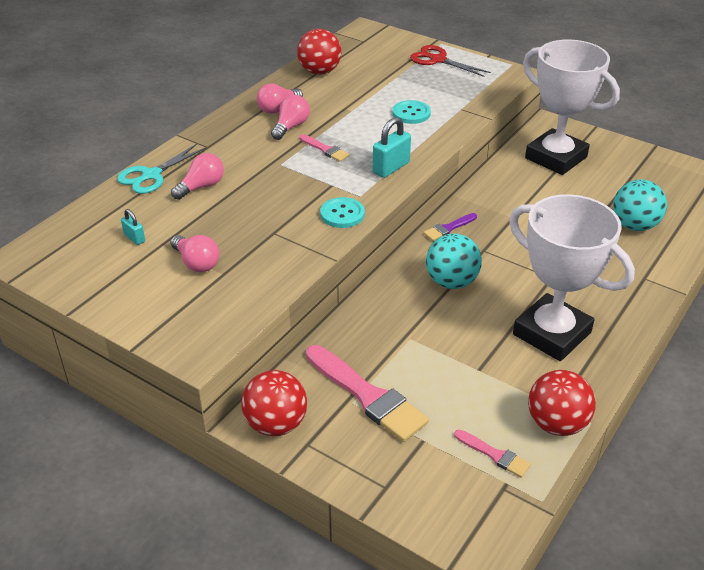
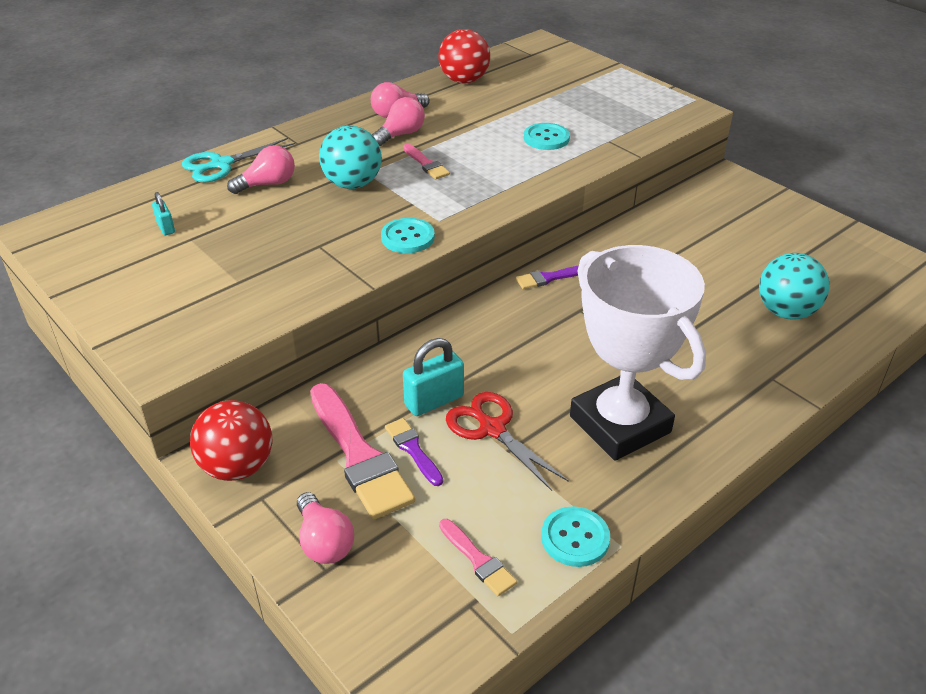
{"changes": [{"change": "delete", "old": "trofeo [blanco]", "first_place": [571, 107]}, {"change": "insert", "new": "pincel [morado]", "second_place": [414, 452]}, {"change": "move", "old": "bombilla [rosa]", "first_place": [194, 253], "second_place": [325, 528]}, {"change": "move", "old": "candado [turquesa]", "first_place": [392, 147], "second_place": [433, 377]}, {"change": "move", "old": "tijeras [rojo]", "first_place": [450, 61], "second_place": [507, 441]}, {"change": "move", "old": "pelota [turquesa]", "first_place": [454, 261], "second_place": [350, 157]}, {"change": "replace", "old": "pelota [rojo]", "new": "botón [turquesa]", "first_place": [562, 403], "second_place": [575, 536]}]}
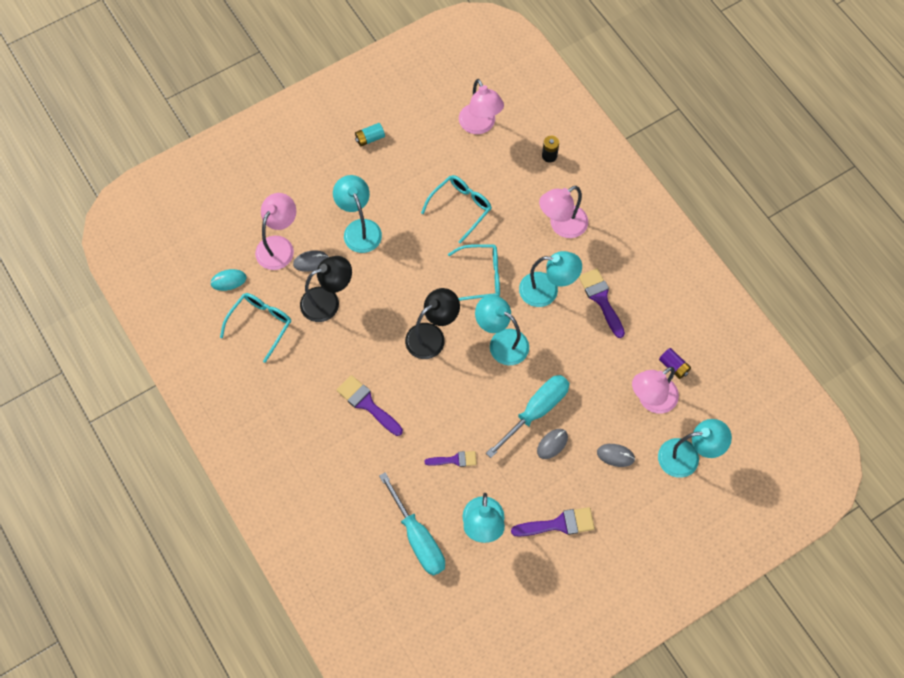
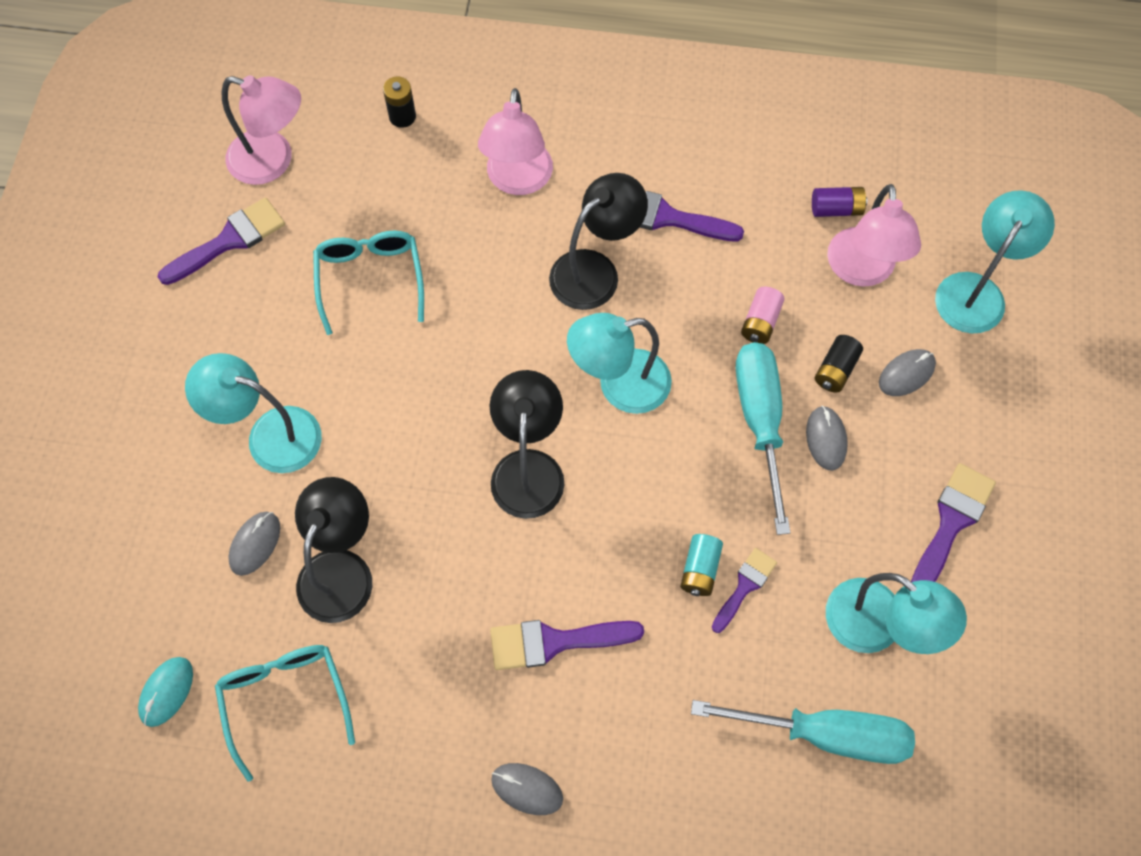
{"changes": [{"change": "delete", "old": "lámpara [rosa]", "first_place": [275, 231]}, {"change": "delete", "old": "gafas [turquesa]", "first_place": [474, 272]}, {"change": "insert", "new": "pincel [morado]", "second_place": [221, 241]}, {"change": "insert", "new": "ratón [gris]", "second_place": [527, 789]}, {"change": "insert", "new": "pila [rosa]", "second_place": [763, 315]}, {"change": "insert", "new": "pila [negro]", "second_place": [839, 364]}, {"change": "move", "old": "pila [turquesa]", "first_place": [370, 134], "second_place": [701, 565]}, {"change": "recolor", "old": "lámpara [turquesa]", "new": "lámpara [negro]", "first_place": [550, 279], "second_place": [598, 241]}]}
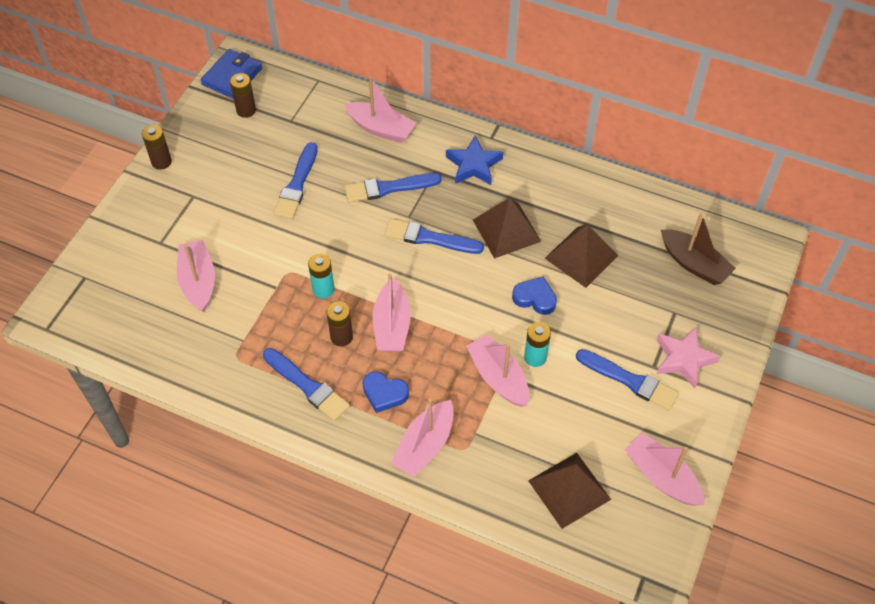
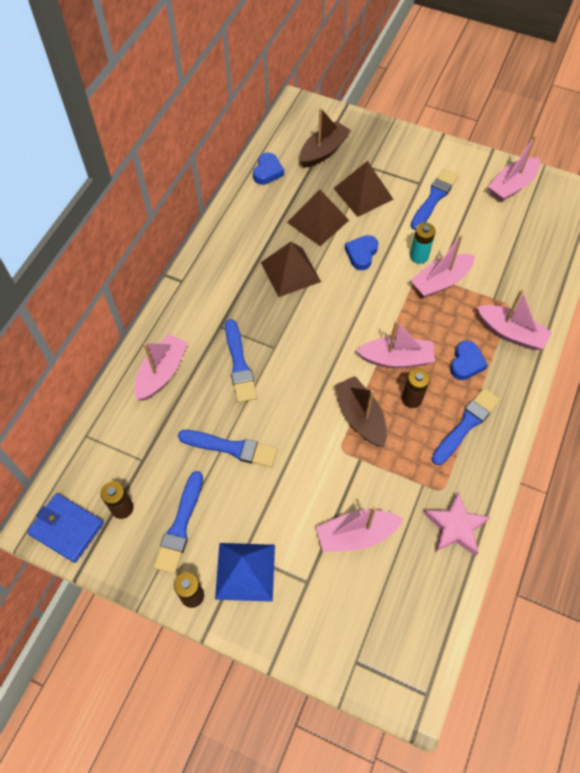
{"changes": [{"change": "delete", "old": "estrella [azul]", "first_place": [474, 160]}, {"change": "insert", "new": "pirámide [azul]", "second_place": [245, 572]}, {"change": "insert", "new": "corazón [azul]", "second_place": [268, 169]}, {"change": "move", "old": "pincel [azul]", "first_place": [434, 236], "second_place": [178, 522]}, {"change": "move", "old": "pirámide [marrón]", "first_place": [569, 491], "second_place": [364, 189]}, {"change": "move", "old": "estrella [rosa]", "first_place": [689, 357], "second_place": [457, 523]}, {"change": "replace", "old": "pila [turquesa]", "new": "barco [marrón]", "first_place": [321, 276], "second_place": [360, 411]}]}
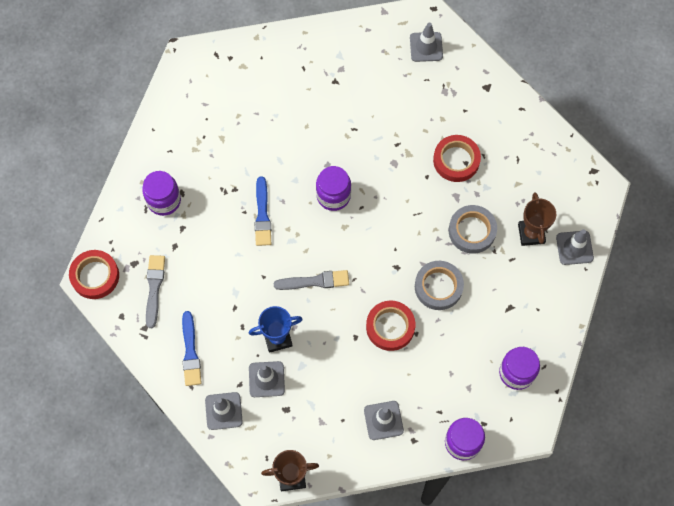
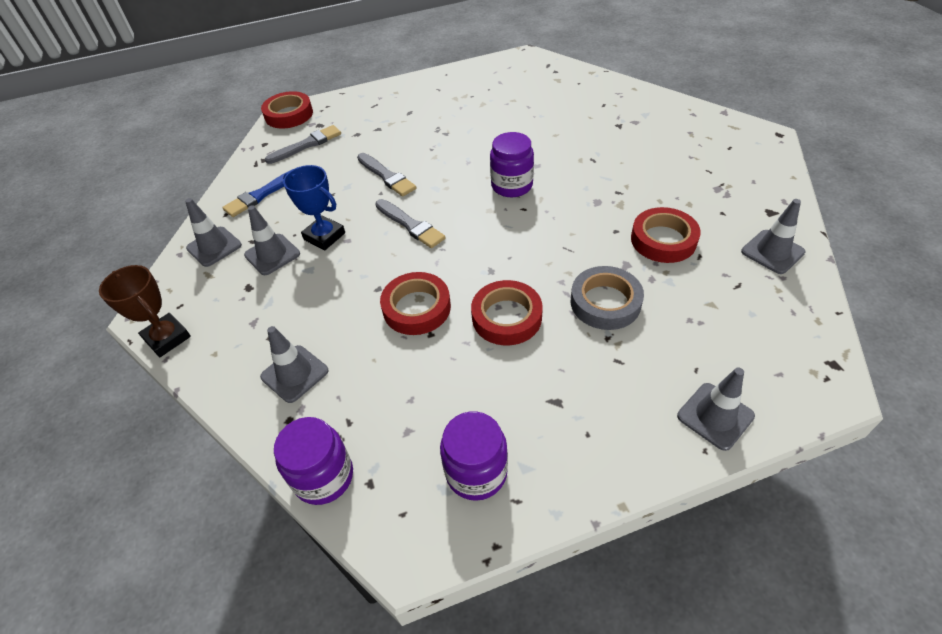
{"changes": [{"change": "delete", "old": "tarro [morado]", "first_place": [161, 193]}, {"change": "delete", "old": "pincel [azul]", "first_place": [263, 211]}, {"change": "delete", "old": "trofeo [marrón]", "first_place": [537, 219]}, {"change": "insert", "new": "pincel [gris]", "second_place": [386, 175]}, {"change": "move", "old": "cono de tráfico [gris]", "first_place": [426, 42], "second_place": [773, 236]}, {"change": "recolor", "old": "cinta adhesiva [gris]", "new": "cinta adhesiva [rojo]", "first_place": [439, 285], "second_place": [507, 312]}]}
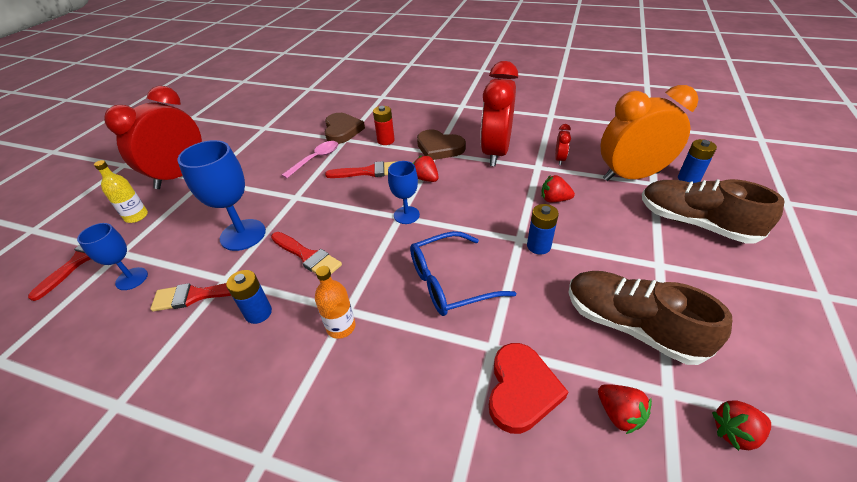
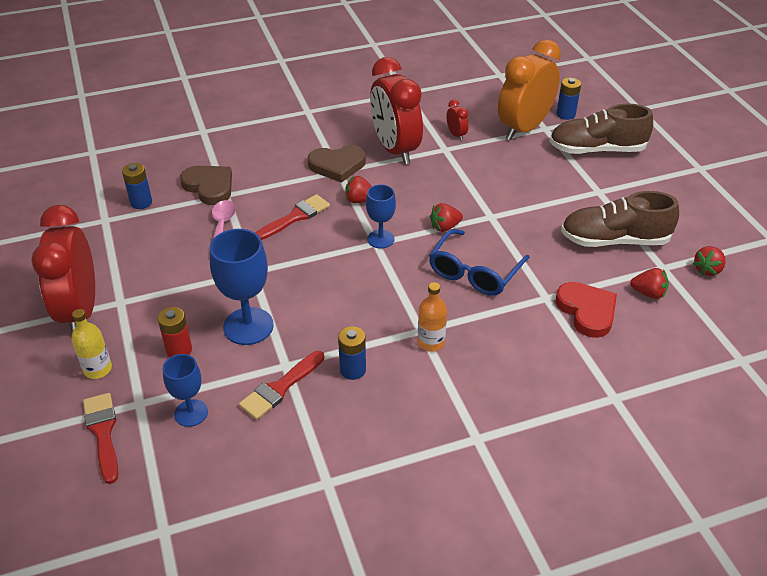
{"changes": [{"change": "delete", "old": "pincel [rojo]", "first_place": [306, 253]}, {"change": "move", "old": "pila [rojo]", "first_place": [384, 125], "second_place": [175, 332]}, {"change": "move", "old": "pila [azul]", "first_place": [543, 229], "second_place": [137, 186]}, {"change": "move", "old": "fresa [rojo]", "first_place": [558, 188], "second_place": [446, 217]}]}
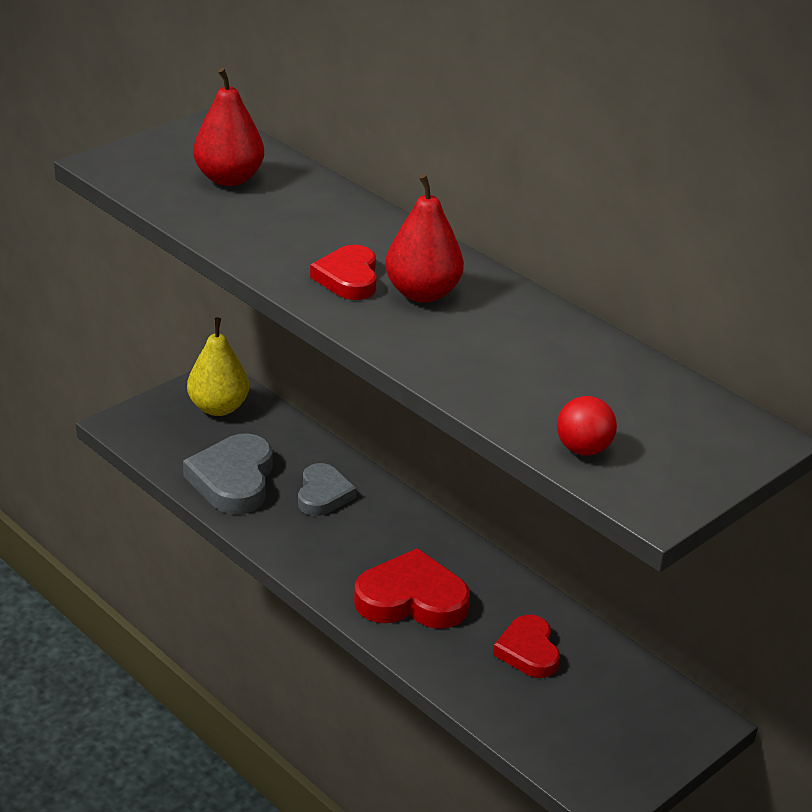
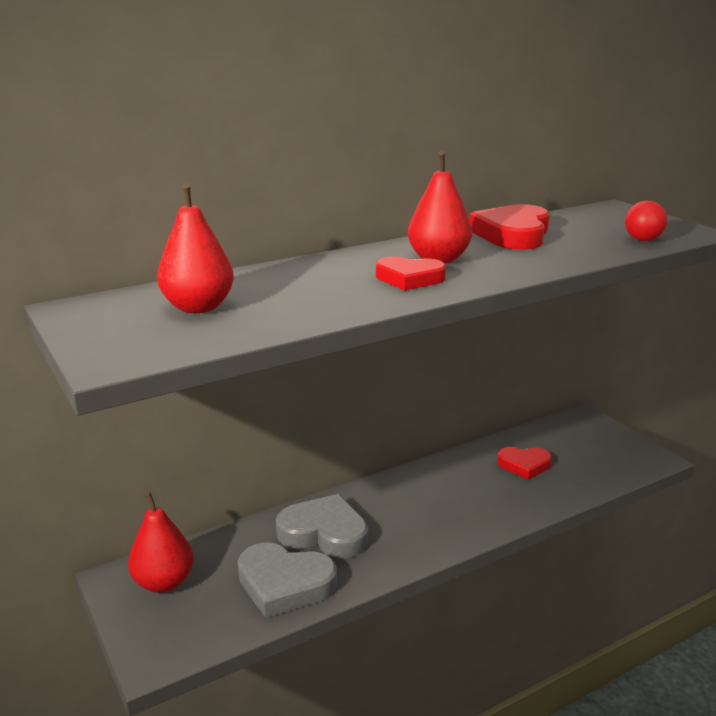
{"changes": [{"change": "move", "old": "corazón [rojo]", "first_place": [412, 588], "second_place": [510, 227]}, {"change": "recolor", "old": "pera [amarillo]", "new": "pera [rojo]", "first_place": [218, 367], "second_place": [161, 542]}, {"change": "resize", "old": "corazón [gris]", "first_place": [327, 489], "second_place": [322, 526], "factor": 1.55}]}
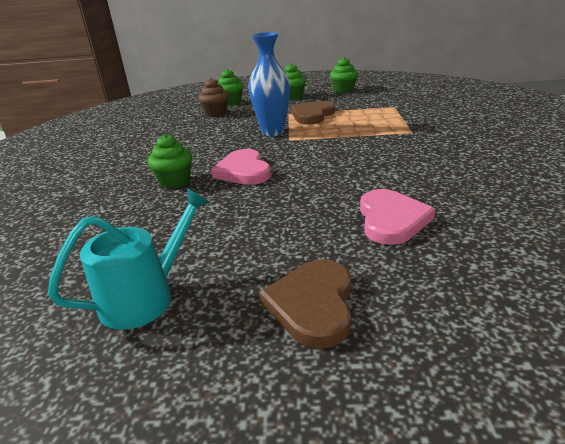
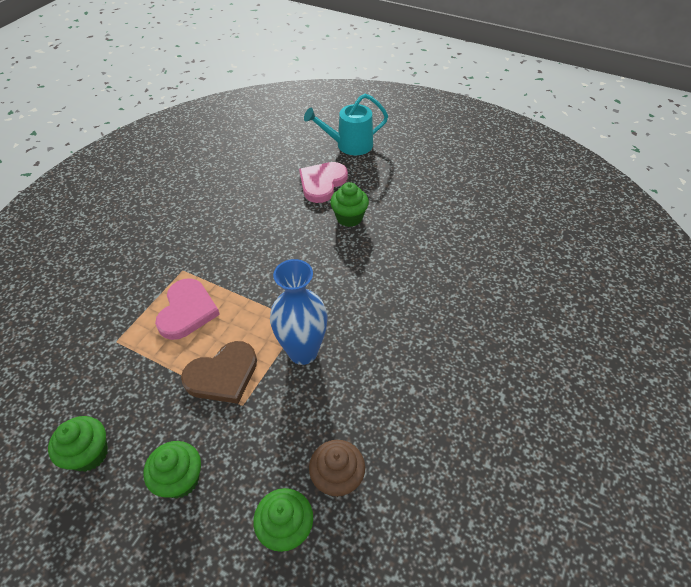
{"changes": [{"change": "delete", "old": "corazón [marrón]", "first_place": [305, 304]}, {"change": "move", "old": "regadera [turquesa]", "first_place": [129, 259], "second_place": [346, 124]}, {"change": "move", "old": "magdalena [verde]", "first_place": [170, 161], "second_place": [349, 204]}, {"change": "move", "old": "corazón [rosa]", "first_place": [241, 167], "second_place": [187, 309]}]}
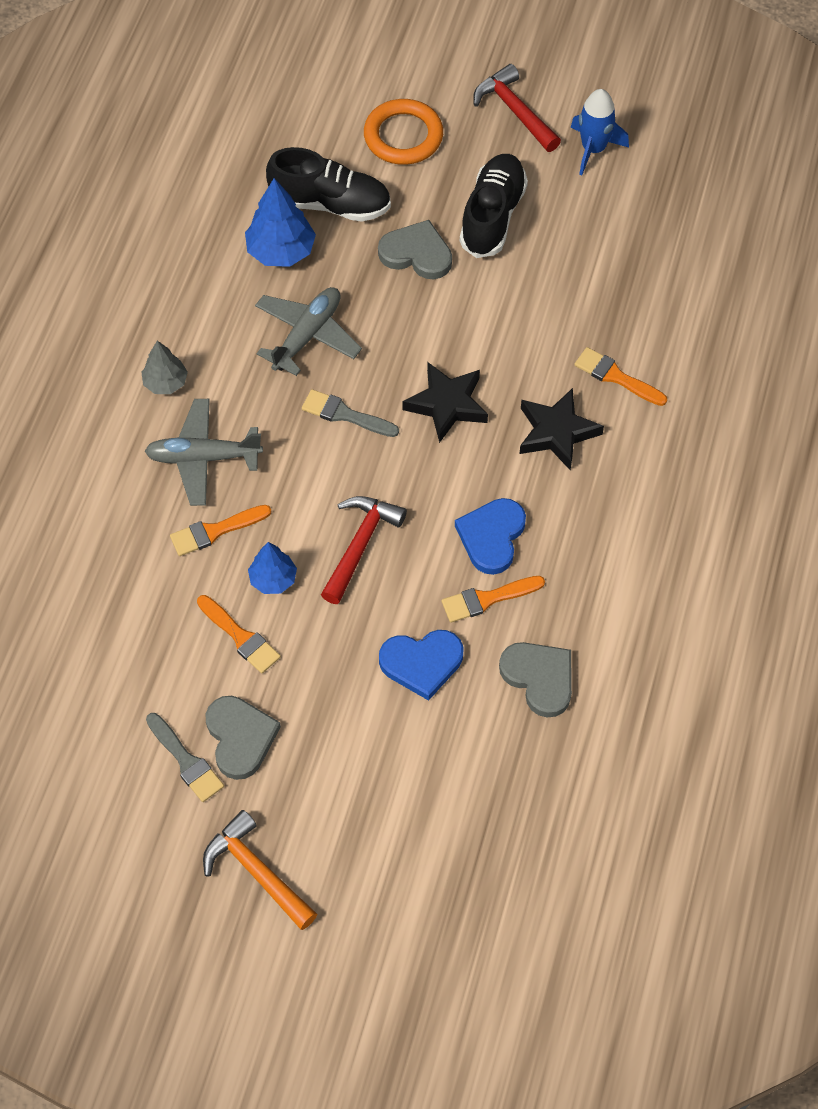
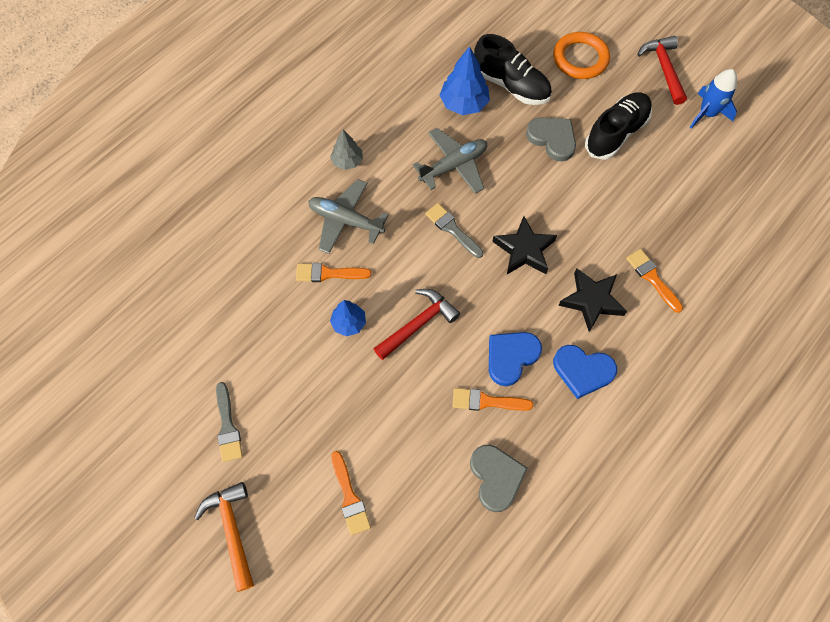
{"changes": [{"change": "delete", "old": "corazón [gris]", "first_place": [243, 738]}, {"change": "move", "old": "pincel [naranja]", "first_place": [239, 634], "second_place": [351, 493]}, {"change": "move", "old": "corazón [azul]", "first_place": [421, 665], "second_place": [585, 372]}]}
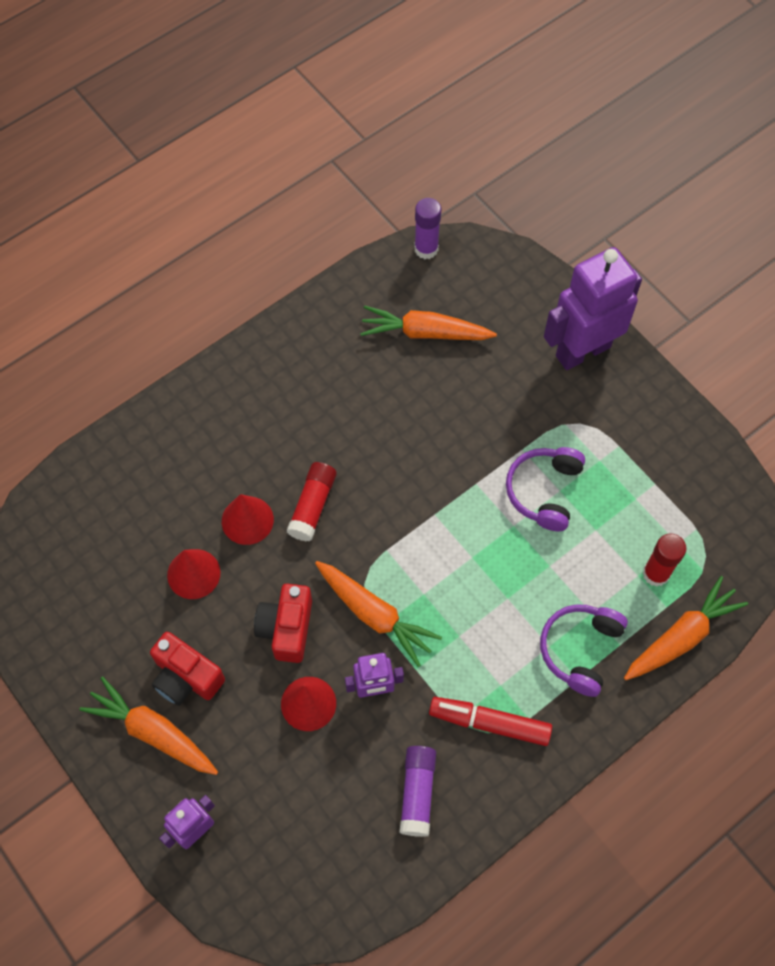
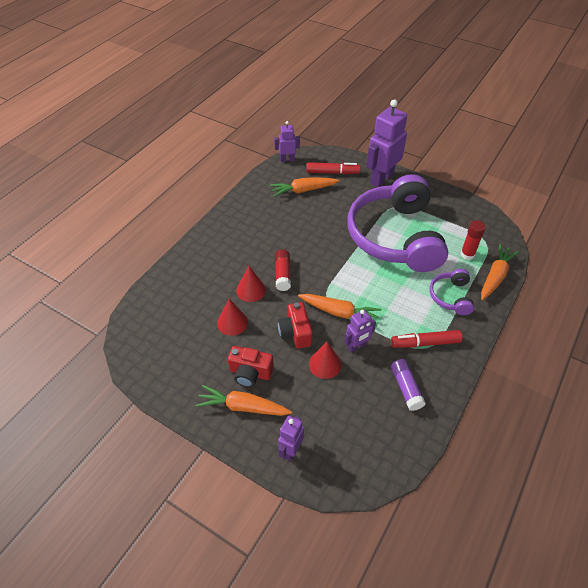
{"changes": [{"change": "insert", "new": "rotulador [rojo]", "second_place": [333, 168]}, {"change": "replace", "old": "barra de pegamento [morado]", "new": "robot [morado]", "first_place": [427, 228], "second_place": [287, 141]}, {"change": "resize", "old": "auriculares [morado]", "first_place": [545, 489], "second_place": [397, 223], "factor": 2.36}]}
